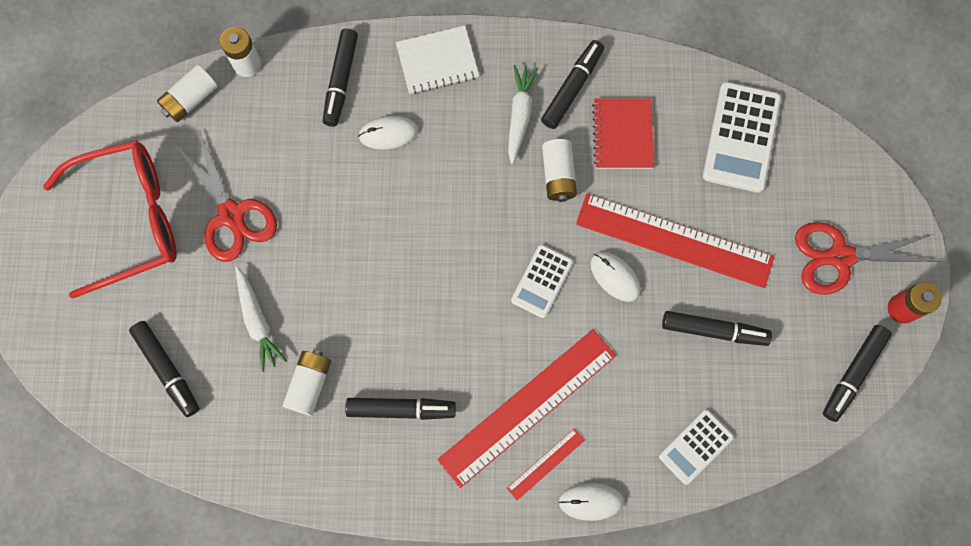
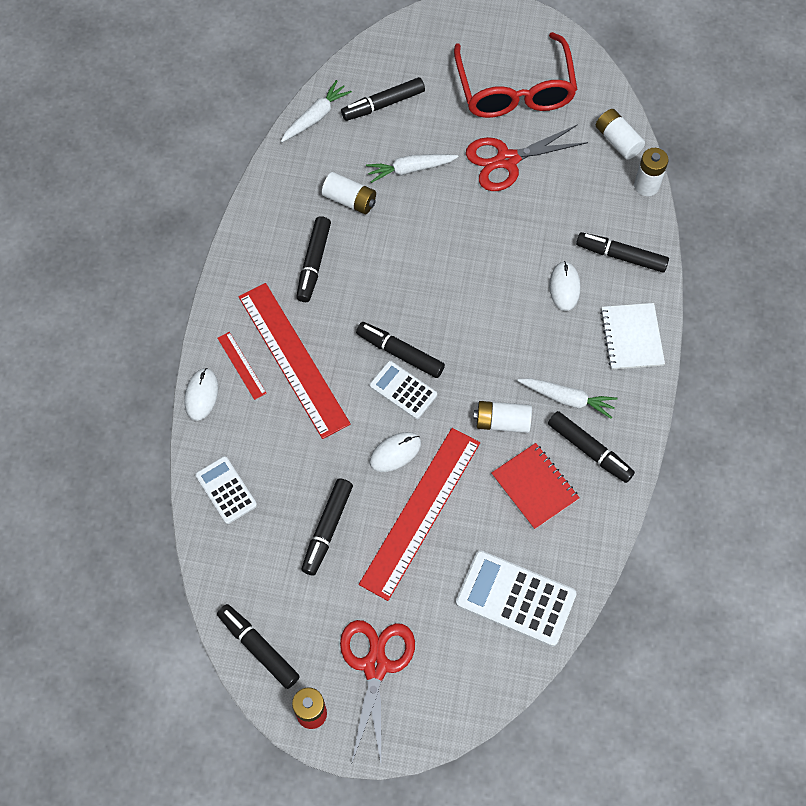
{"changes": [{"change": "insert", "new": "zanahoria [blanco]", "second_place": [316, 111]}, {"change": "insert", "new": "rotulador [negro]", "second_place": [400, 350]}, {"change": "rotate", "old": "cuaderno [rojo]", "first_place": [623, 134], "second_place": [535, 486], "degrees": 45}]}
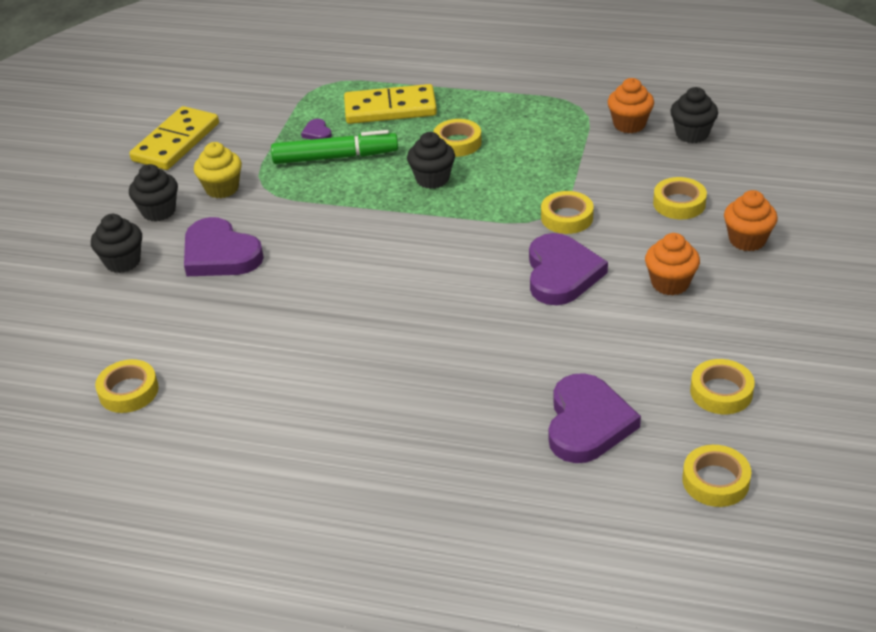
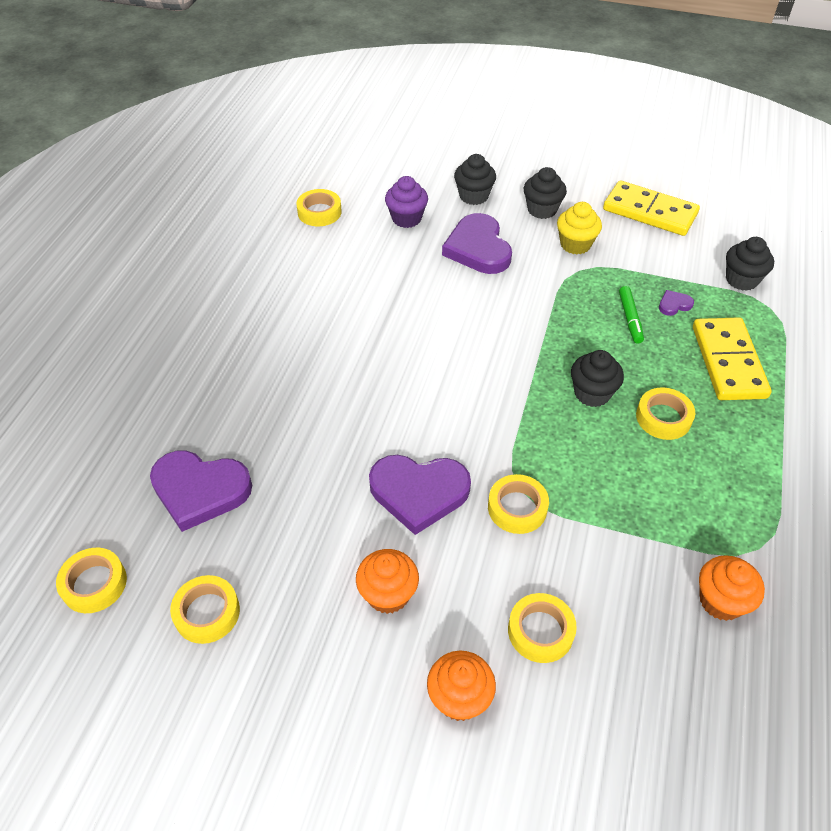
{"changes": [{"change": "insert", "new": "magdalena [morado]", "second_place": [406, 202]}, {"change": "move", "old": "magdalena [negro]", "first_place": [694, 115], "second_place": [750, 264]}, {"change": "rotate", "old": "corazón [morado]", "first_place": [224, 246], "second_place": [477, 243], "degrees": -60}, {"change": "resize", "old": "rotulador [verde]", "first_place": [334, 147], "second_place": [631, 314], "factor": 0.56}]}
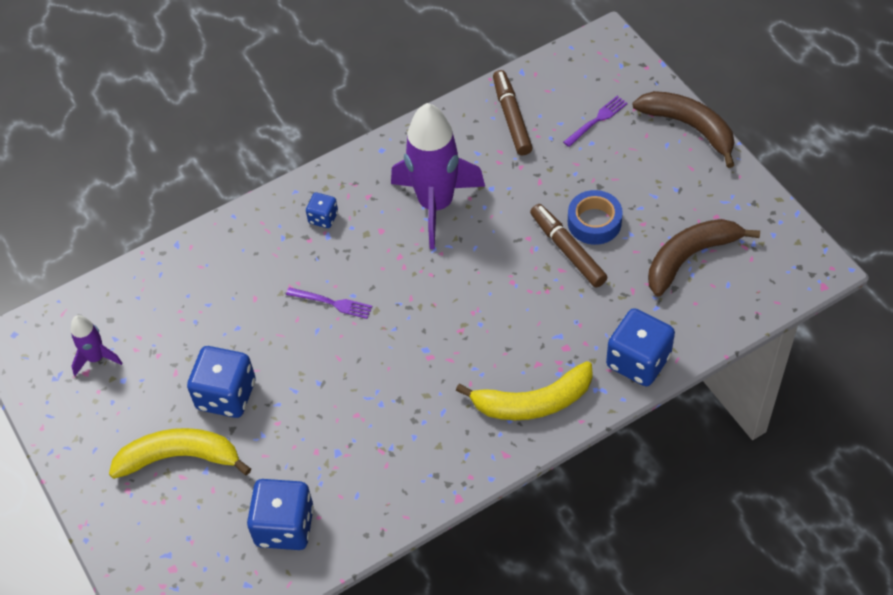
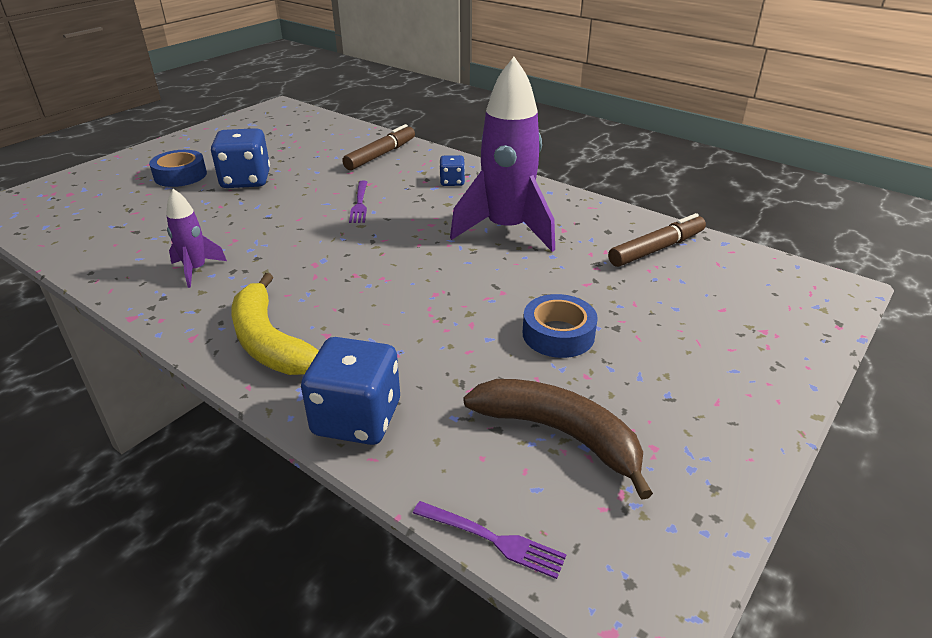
{"changes": [{"change": "delete", "old": "dado [azul]", "first_place": [280, 514]}, {"change": "delete", "old": "plátano [marrón]", "first_place": [683, 129]}, {"change": "move", "old": "cohete [morado]", "first_place": [96, 345], "second_place": [196, 238]}, {"change": "move", "old": "rotulador [marrón]", "first_place": [569, 246], "second_place": [378, 147]}, {"change": "move", "old": "tenedor [morado]", "first_place": [595, 121], "second_place": [490, 540]}, {"change": "replace", "old": "plátano [amarillo]", "new": "cinta adhesiva [azul]", "first_place": [180, 453], "second_place": [178, 168]}]}
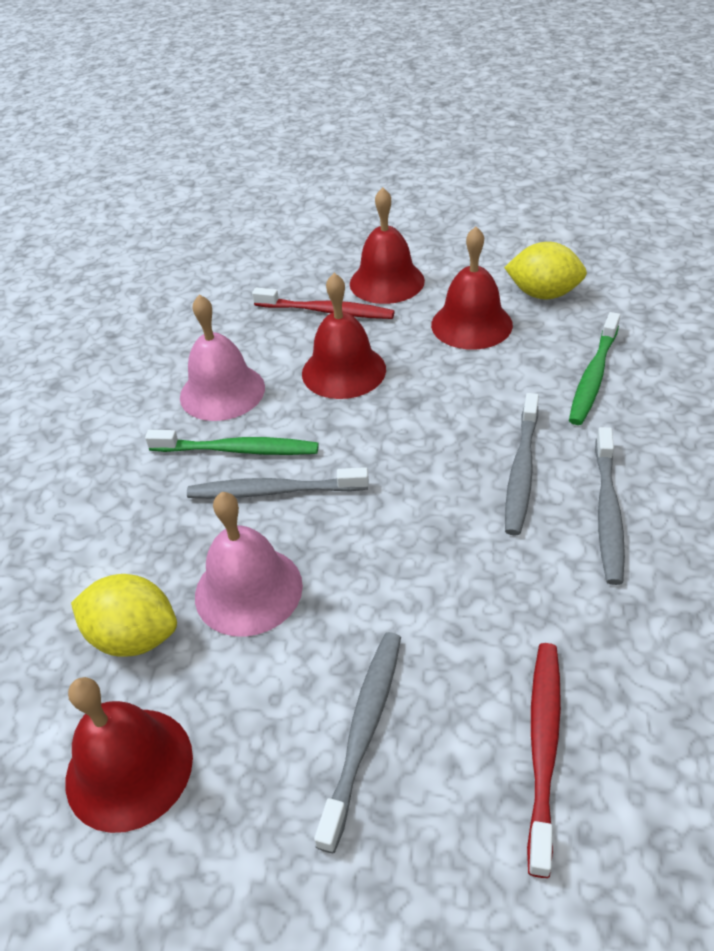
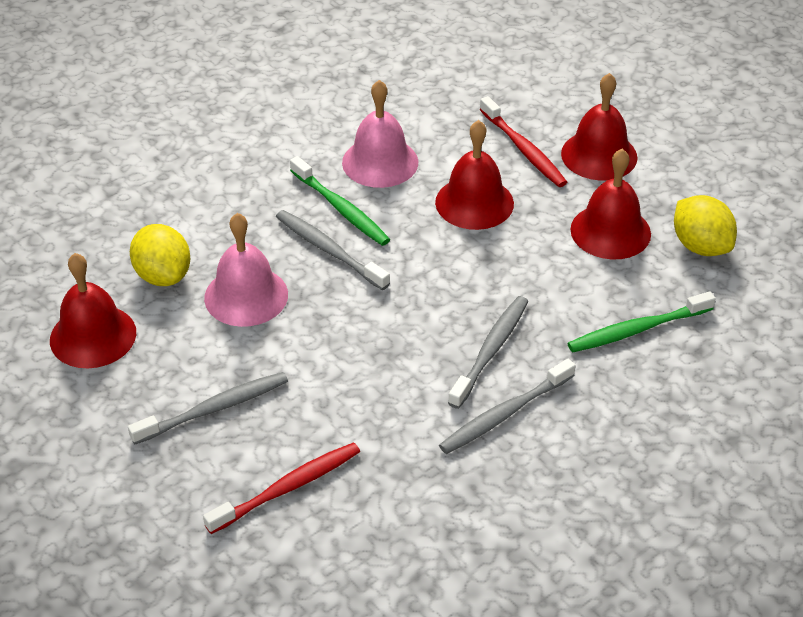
{"changes": [{"change": "rotate", "old": "cepillo de dientes [gris]", "first_place": [522, 464], "second_place": [488, 352], "degrees": 150}]}
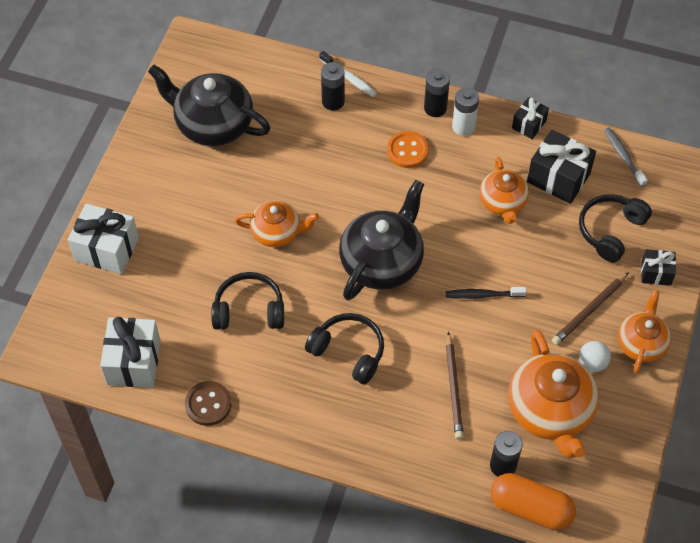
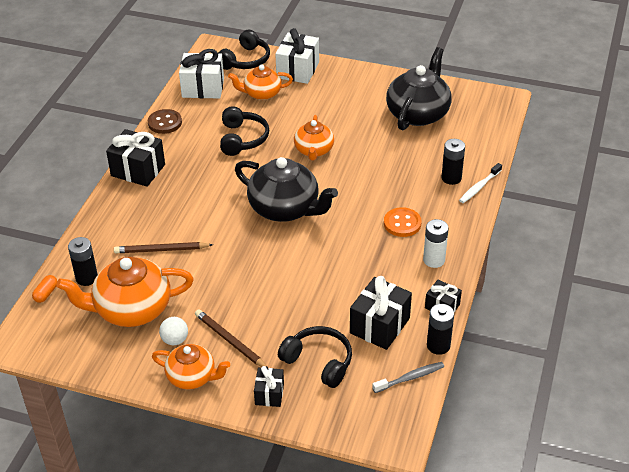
{"changes": [{"change": "delete", "old": "cepillo de dientes [negro]", "first_place": [486, 293]}, {"change": "insert", "new": "regalo [negro]", "second_place": [135, 158]}, {"change": "move", "old": "auriculares [negro]", "first_place": [344, 349], "second_place": [244, 49]}, {"change": "move", "old": "pila [negro]", "first_place": [437, 93], "second_place": [440, 329]}, {"change": "move", "old": "tetera [naranja]", "first_place": [504, 190], "second_place": [260, 82]}, {"change": "resize", "old": "cápsula [naranja]", "first_place": [533, 501], "second_place": [44, 289], "factor": 0.47}]}
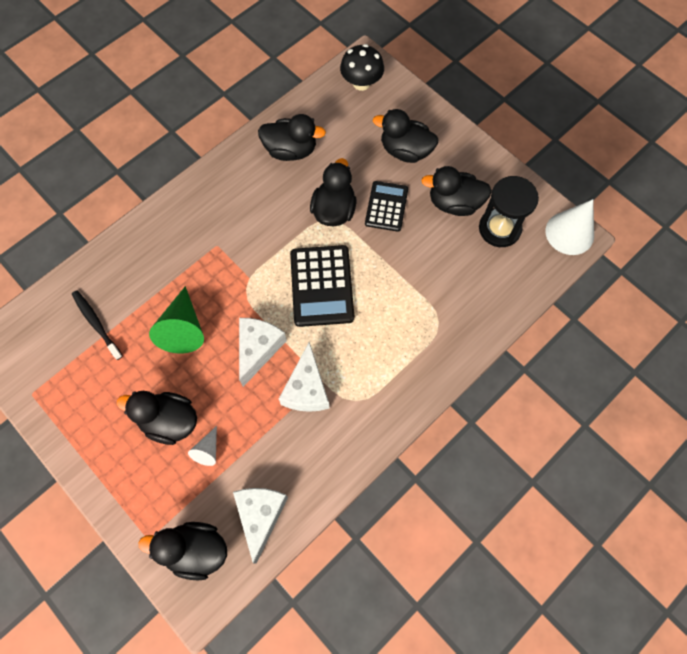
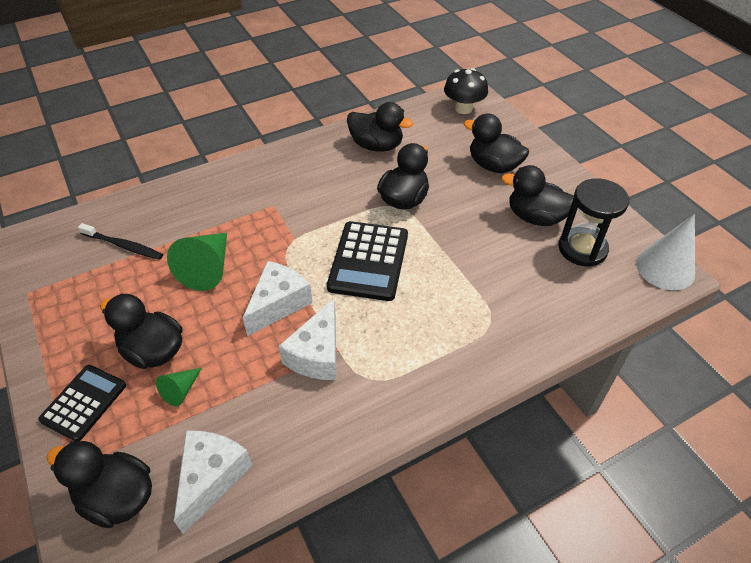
{"changes": [{"change": "move", "old": "calculadora [negro]", "first_place": [386, 206], "second_place": [82, 403]}, {"change": "recolor", "old": "cono [blanco]", "new": "cono [verde]", "first_place": [202, 446], "second_place": [179, 387]}, {"change": "rotate", "old": "cepillo de dientes [negro]", "first_place": [97, 325], "second_place": [120, 241], "degrees": 135}]}
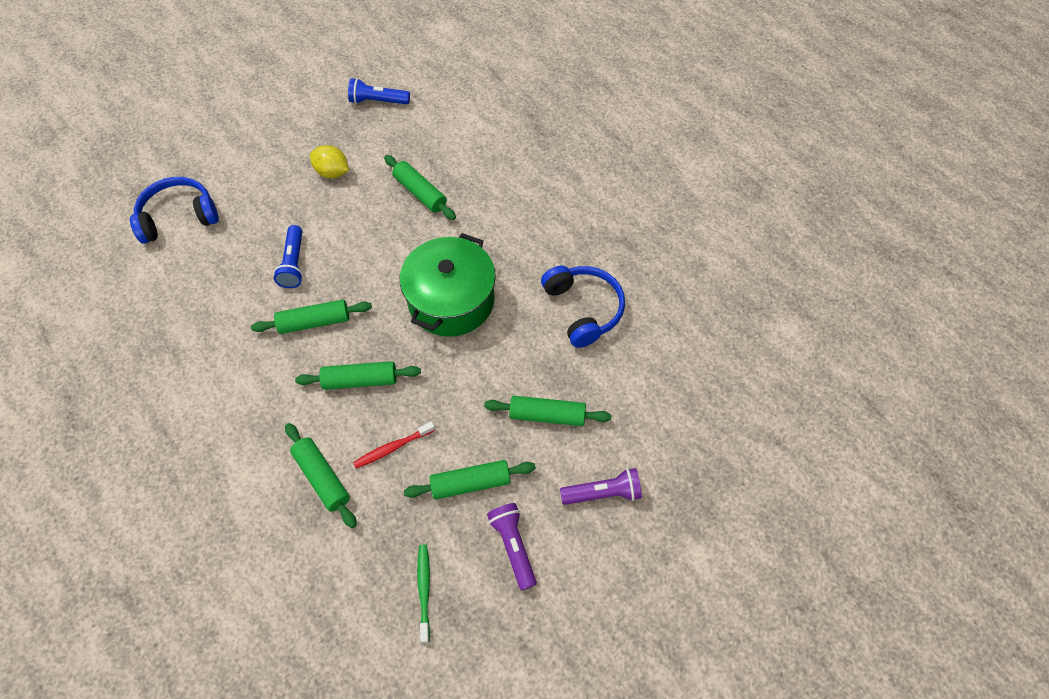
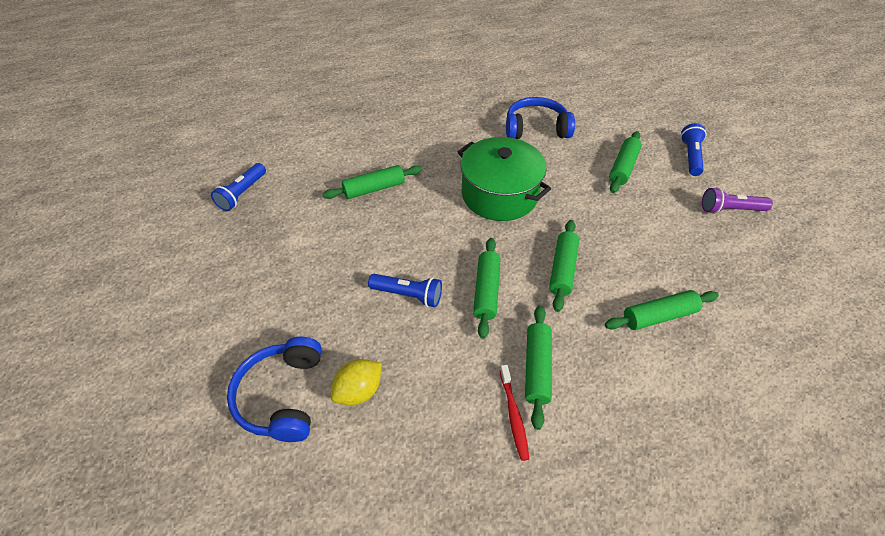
{"changes": [{"change": "delete", "old": "cepillo de dientes [verde]", "first_place": [423, 593]}, {"change": "move", "old": "limón [amarillo]", "first_place": [329, 161], "second_place": [356, 382]}, {"change": "move", "old": "cepillo de dientes [rojo]", "first_place": [394, 444], "second_place": [514, 413]}, {"change": "move", "old": "rodillo [verde]", "first_place": [470, 479], "second_place": [538, 367]}, {"change": "recolor", "old": "lámpara de mano [morado]", "new": "lámpara de mano [azul]", "first_place": [601, 486], "second_place": [694, 149]}]}
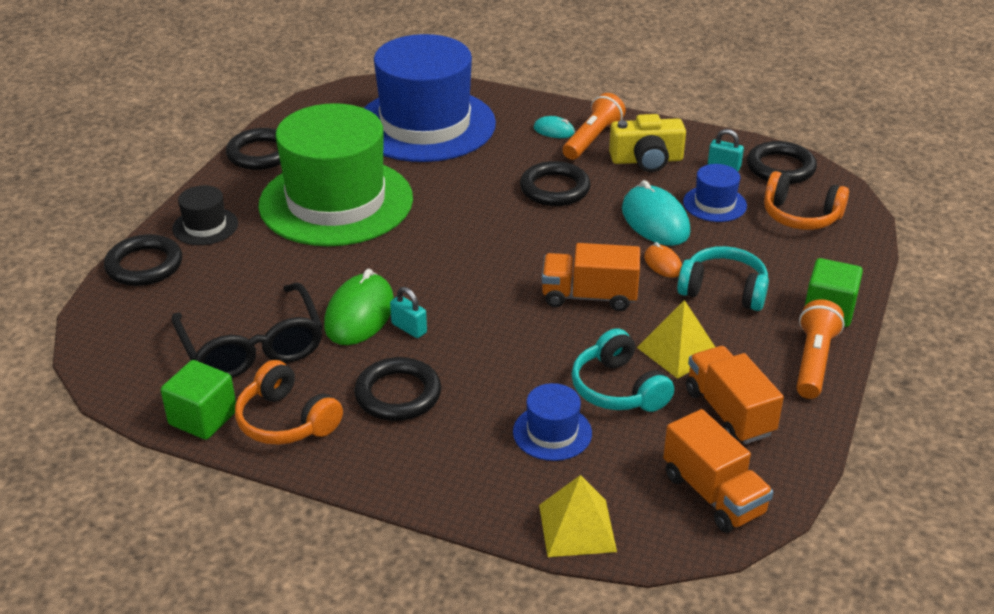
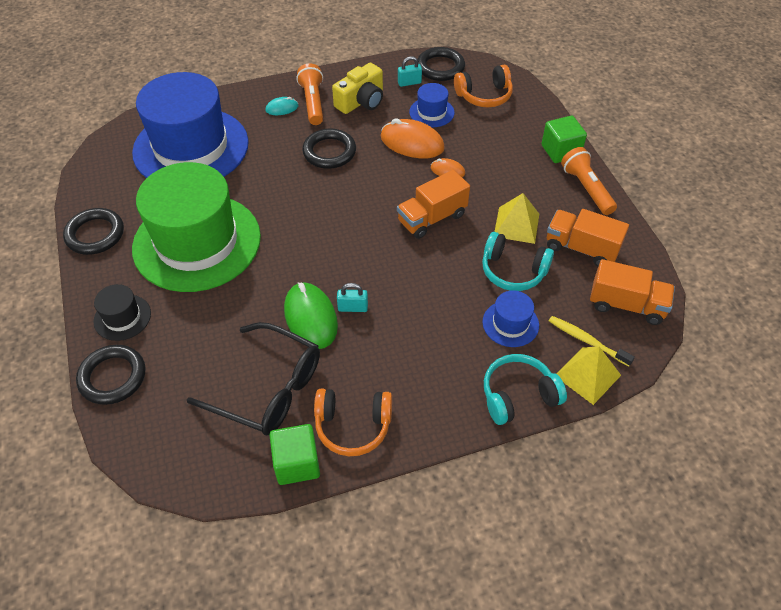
{"changes": [{"change": "delete", "old": "anillo [negro]", "first_place": [397, 389]}, {"change": "insert", "new": "cepillo de dientes [amarillo]", "second_place": [592, 341]}, {"change": "move", "old": "auriculares [turquesa]", "first_place": [723, 278], "second_place": [525, 389]}, {"change": "recolor", "old": "ratón [turquesa]", "new": "ratón [naranja]", "first_place": [656, 213], "second_place": [413, 138]}]}
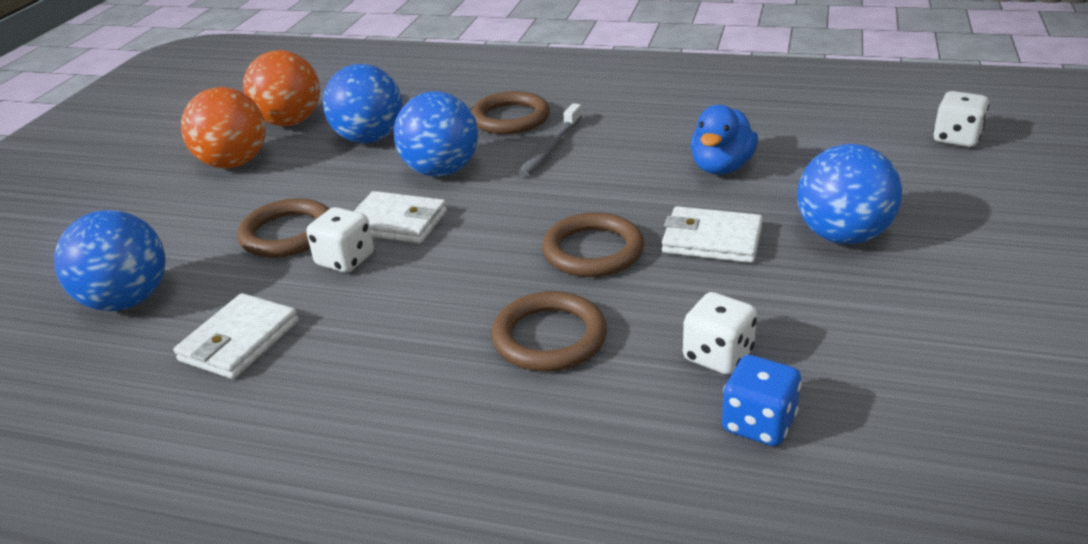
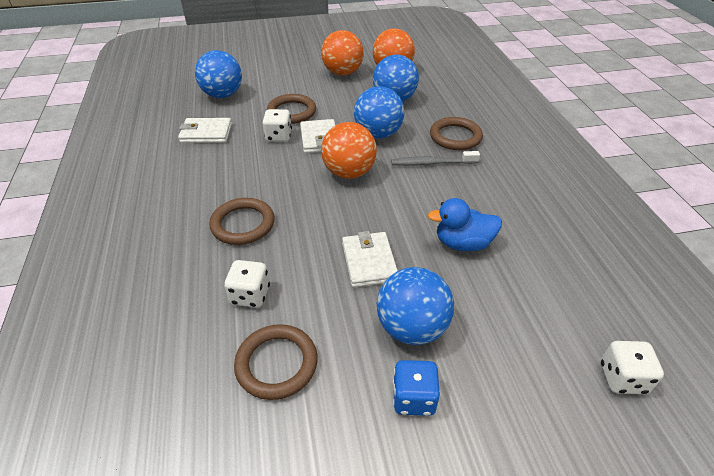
{"changes": [{"change": "insert", "new": "pelota [naranja]", "second_place": [349, 150]}, {"change": "move", "old": "anillo [marrón]", "first_place": [593, 244], "second_place": [276, 362]}, {"change": "move", "old": "dado [azul]", "first_place": [762, 400], "second_place": [416, 388]}]}
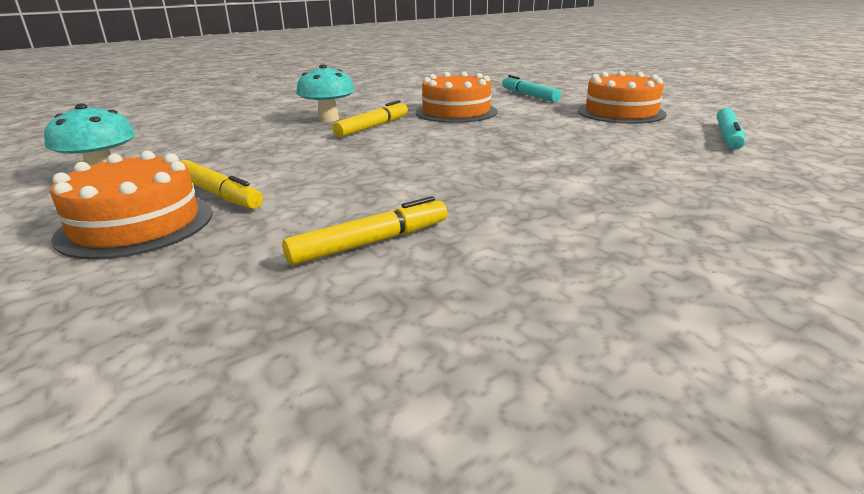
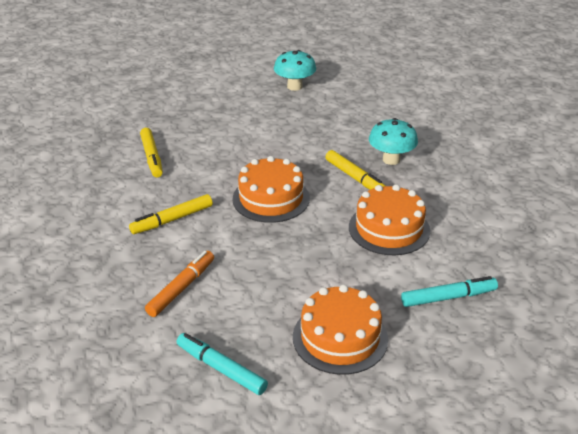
{"changes": [{"change": "insert", "new": "rotulador [naranja]", "second_place": [179, 284]}, {"change": "move", "old": "tarta [naranja]", "first_place": [131, 205], "second_place": [271, 189]}, {"change": "move", "old": "rotulador [amarillo]", "first_place": [222, 184], "second_place": [171, 214]}]}
